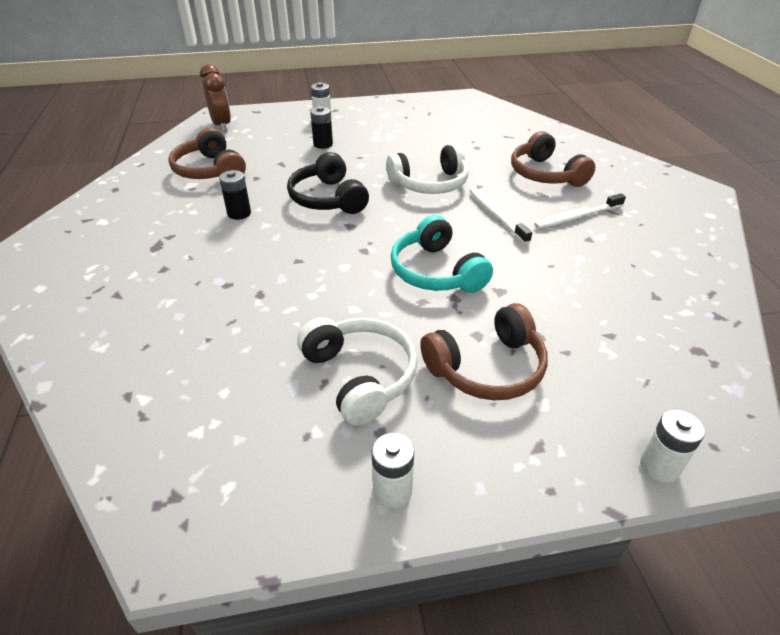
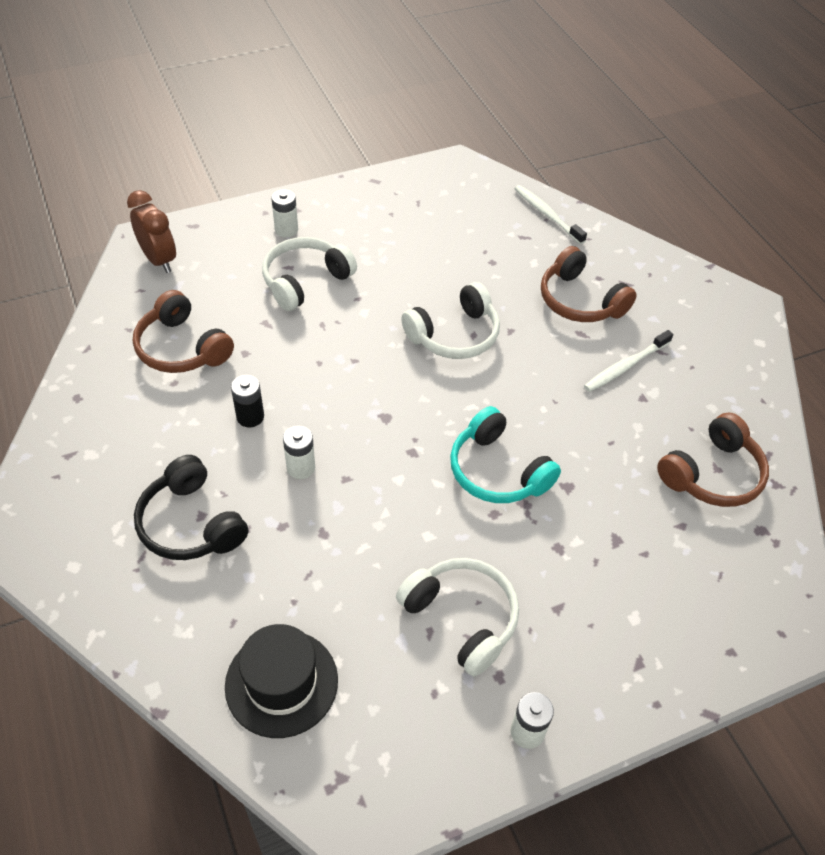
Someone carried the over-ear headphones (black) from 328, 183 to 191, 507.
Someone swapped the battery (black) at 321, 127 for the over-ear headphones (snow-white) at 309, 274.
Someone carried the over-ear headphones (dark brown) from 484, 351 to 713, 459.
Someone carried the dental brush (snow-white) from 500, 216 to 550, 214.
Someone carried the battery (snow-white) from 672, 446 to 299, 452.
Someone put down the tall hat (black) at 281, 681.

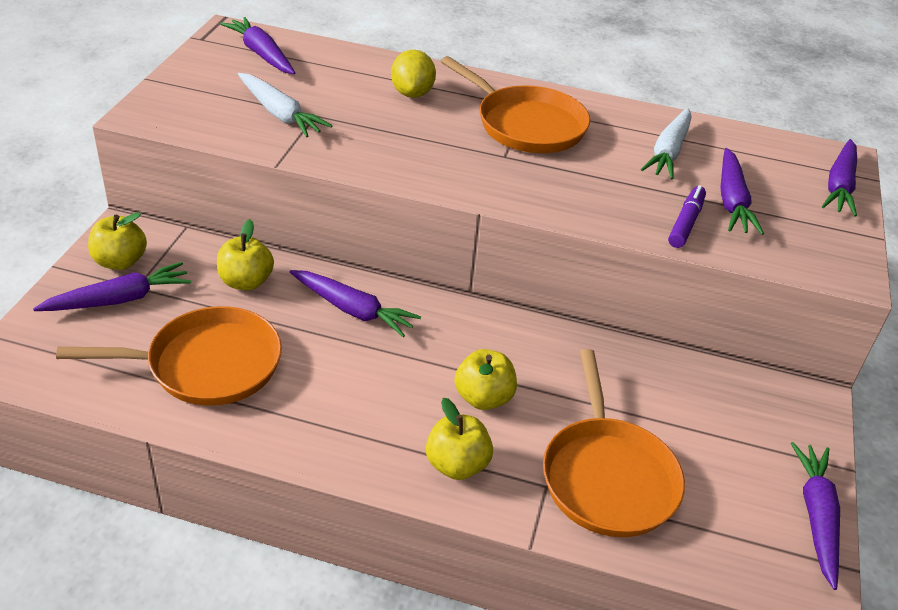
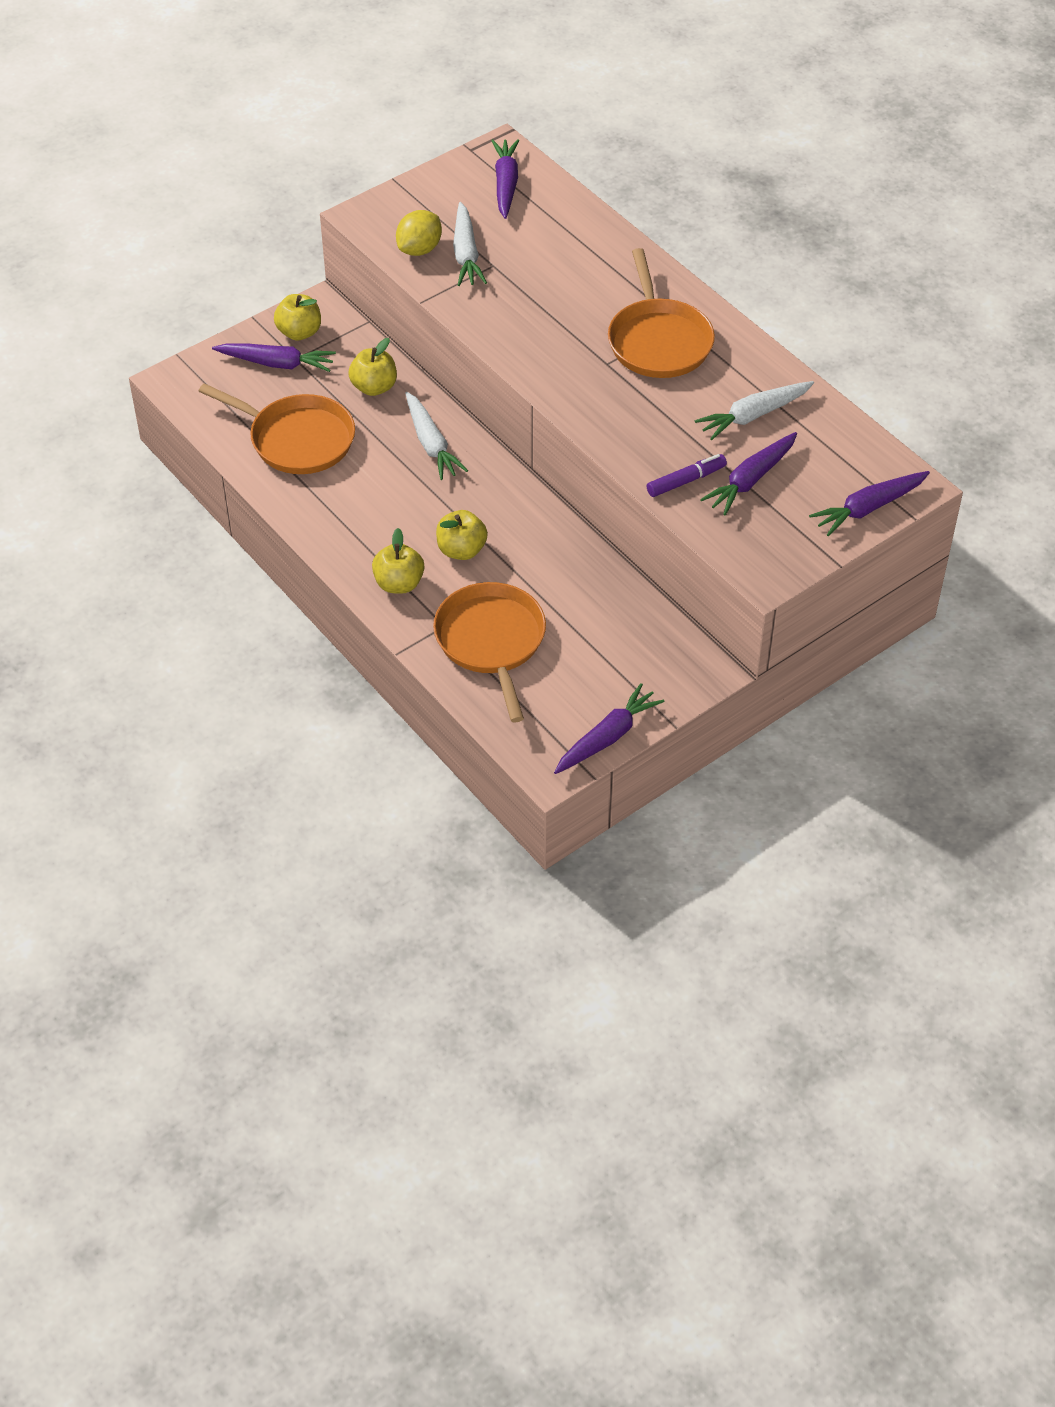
Someone repainted the carrot (royal purple) at 355, 303, which became the carrot (snow-white) at 436, 436.
Someone carried the lemon (bright yellow) from 413, 74 to 419, 233.
Someone rotated the frying pan (orange) at 614, 443 by 135 degrees clockwise.

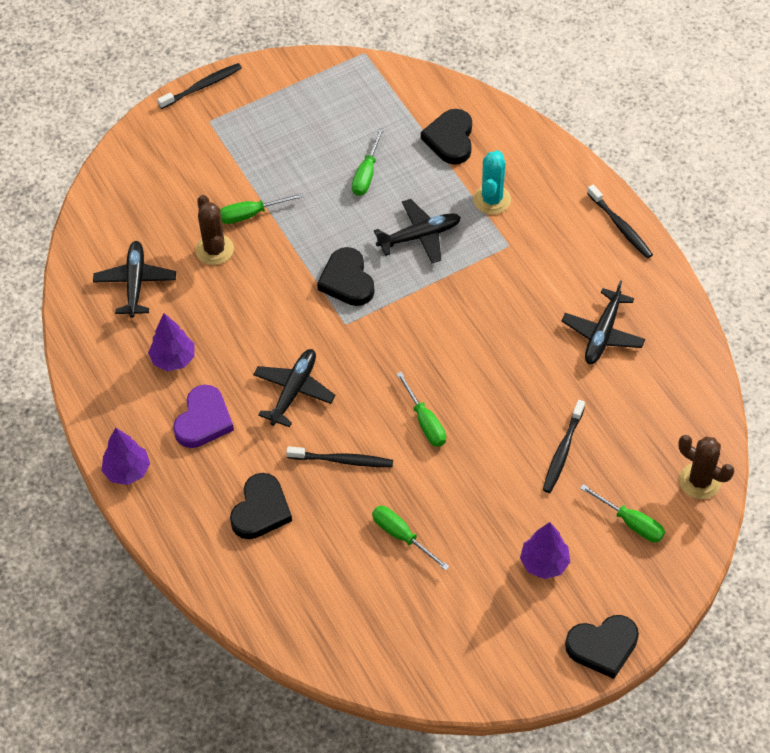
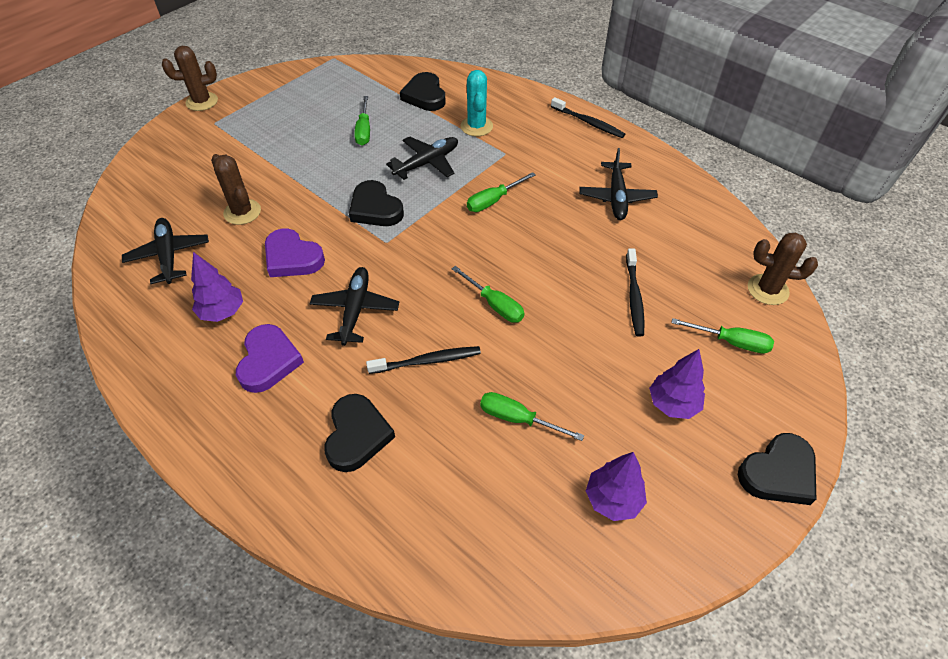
Someone carried the fir tree (royal purple) from 126, 456 to 616, 486.
Someone swapped the dental brush (black) at 199, 86 for the saguaro cactus (dark brown) at 190, 78.
Someone carried the flat screwdriver (emerald) from 262, 208 to 501, 192.
Someone put down the heart (royal purple) at 295, 253.

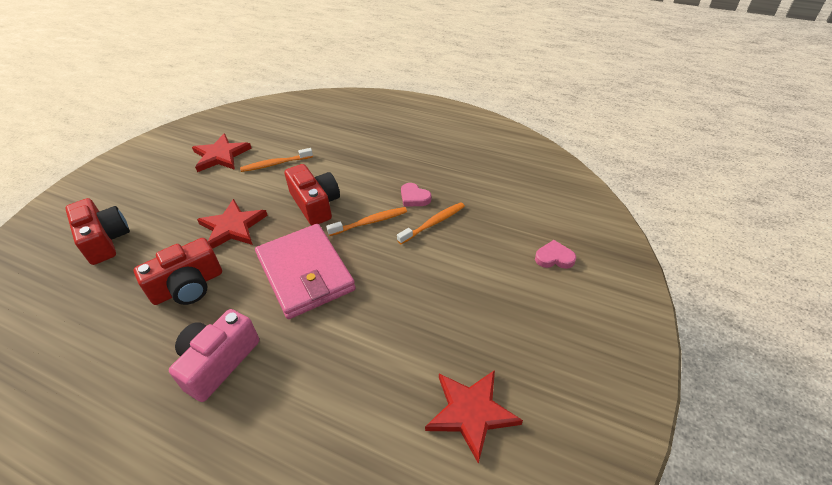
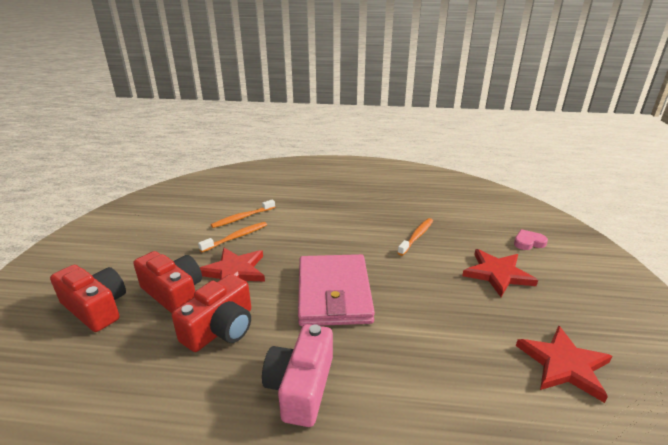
Someone carried the five-pointed star (crimson) from 222, 152 to 500, 273.
Someone rotated the card wallet (rosy) at 305, 271 by 45 degrees clockwise.
Someone carried the camera (crimson) from 312, 195 to 167, 282.
Someone carried the dental brush (orange) from 366, 221 to 232, 237.
Someone took away the heart (rosy) at 416, 195.

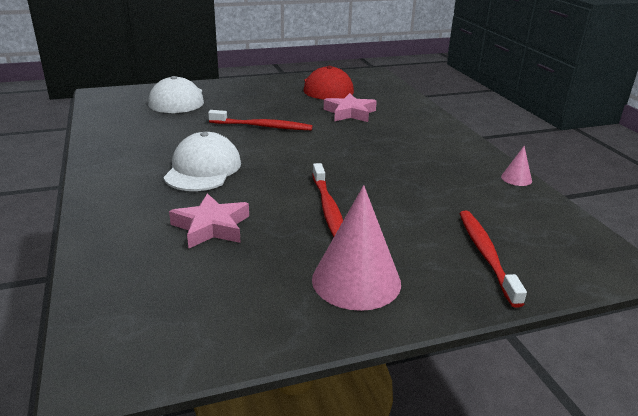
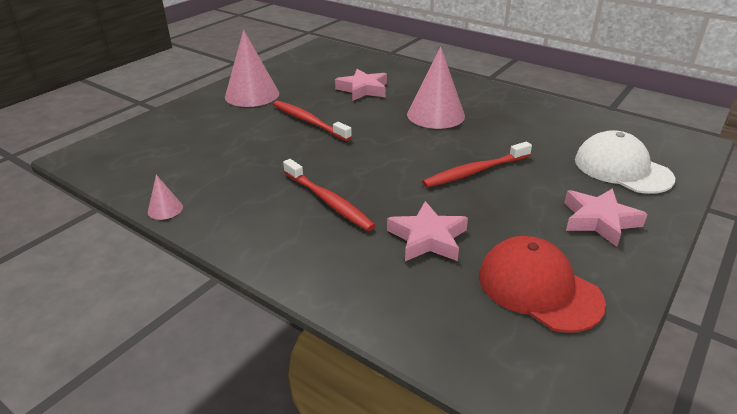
Someone swapped the baseball cap (snow-white) at 202, 161 for the cone (rosy) at 436, 87.
Someone carried the dental brush (crimson) from 493, 259 to 329, 195.
Someone put down the five-pointed star (rosy) at 606, 217.

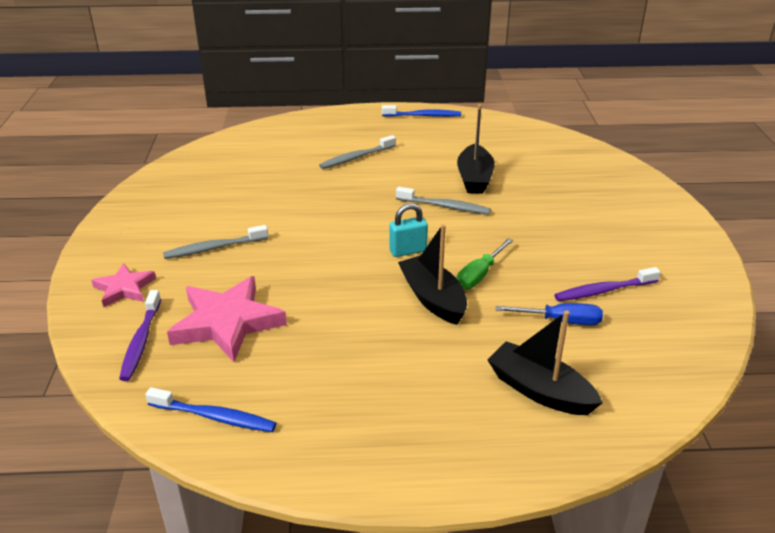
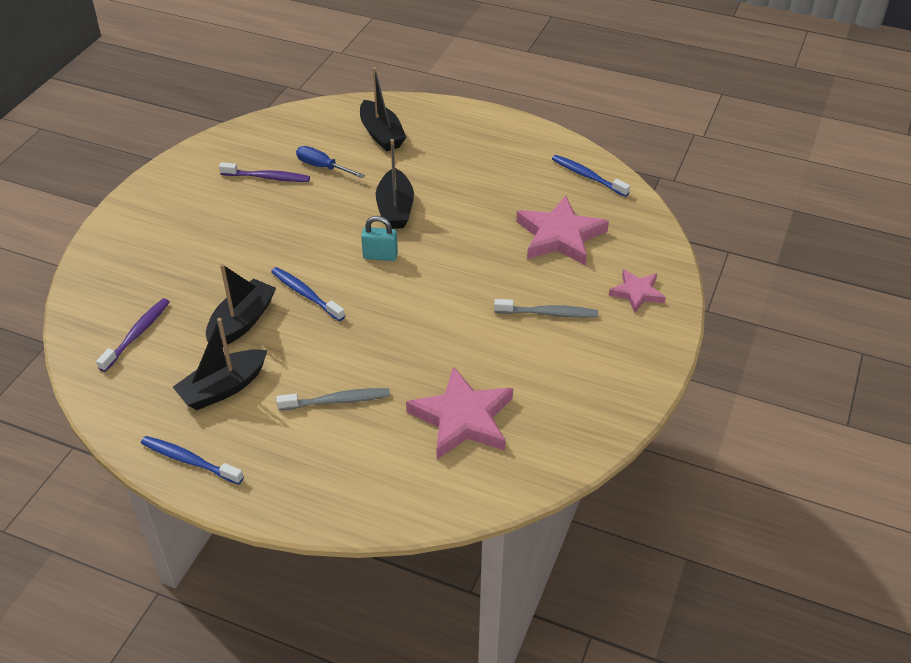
Someone carried the dental brush (royal purple) from 140, 335 to 132, 335.
Someone repainted the dental brush (ash-grey) at 443, 200, which became the dental brush (blue) at 308, 294.
Someone took away the flat screwdriver (emerald) at 485, 264.
Someone put down the boat (black) at 220, 364.
Someone put down the five-pointed star (rosy) at 459, 412.

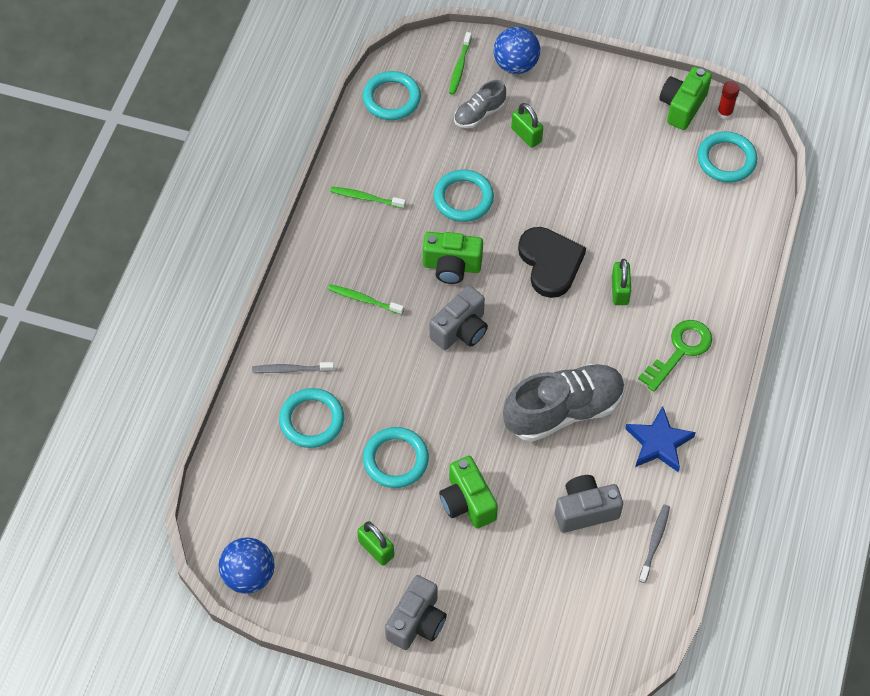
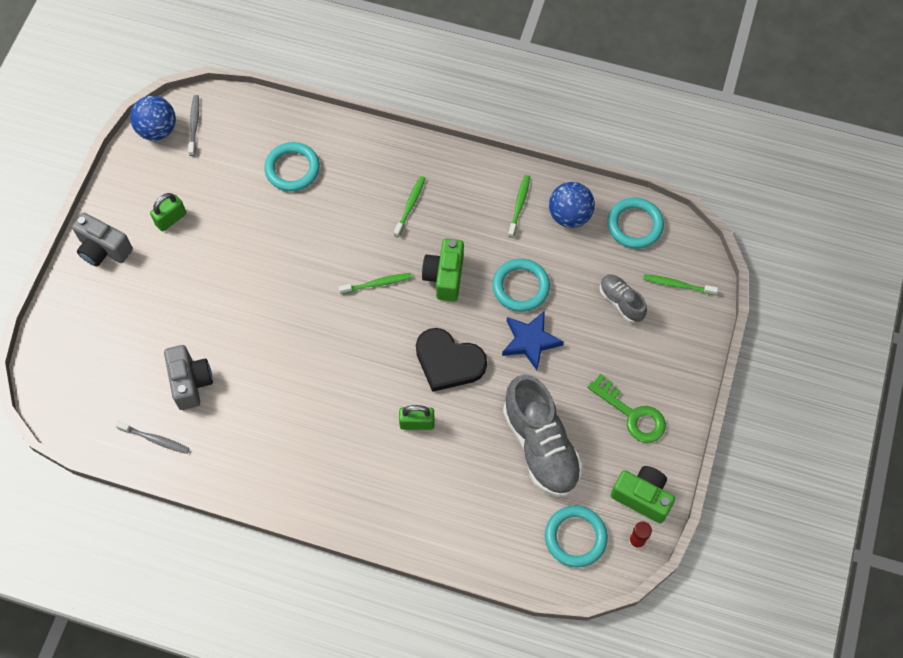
Someone carried the dental brush (ash-grey) from 293, 367 to 193, 125.
Someone took away the ring (turquoise) at 396, 457.
Someone swapped the camera (ash-grey) at 459, 317 for the dental brush (emerald) at 375, 283.
Someone took away the camera (emerald) at 468, 492.
Someone carried the play ball (blue) from 517, 50 to 572, 205.
Someone carried the sneaker (ash-grey) from 564, 403 to 543, 435.
Someone took away the small lock (emerald) at 527, 125.
Someone rotated the heart (black) at 552, 262 by 45 degrees clockwise.
Someone carried the five-pointed star (blue) from 660, 439 to 533, 340.
Someone carried the key (emerald) from 675, 356 to 626, 408.

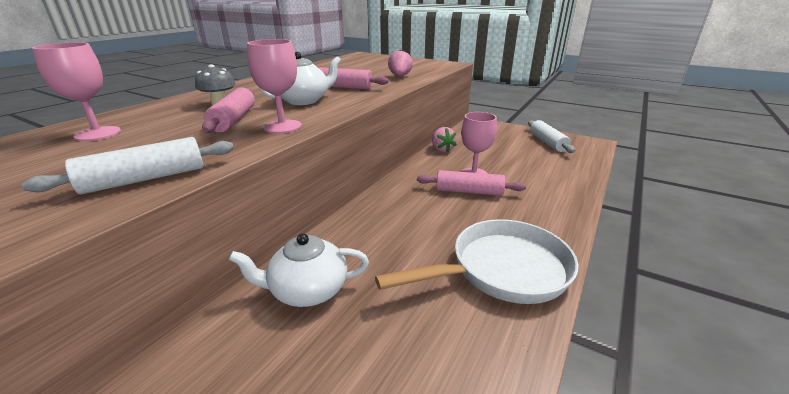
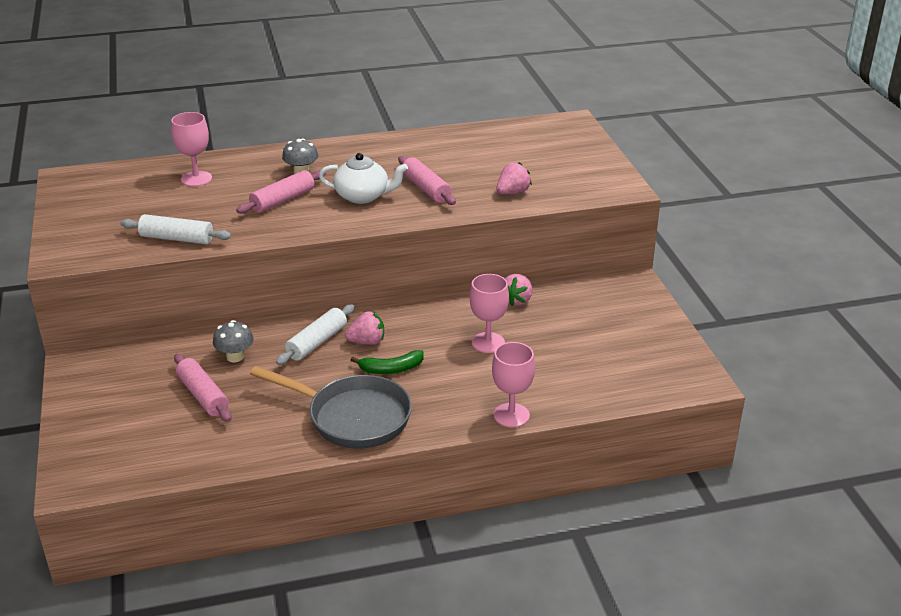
Someone swapped the tea pot (snow-white) at 299, 270 for the fungus (ash-grey) at 233, 341.
Someone carried the chalice (rosy) from 274, 86 to 513, 384.
Someone repainted the frying pan (snow-white) at 476, 261, which became the frying pan (ash-grey) at 331, 407.
Someone carried the dough roller (rosy) from 471, 183 to 203, 388.
Someone carried the dough roller (snow-white) from 551, 136 to 315, 334.
Someone put down the toy strawberry (rosy) at 364, 328.
Someone put down the banana (emerald) at 387, 362.

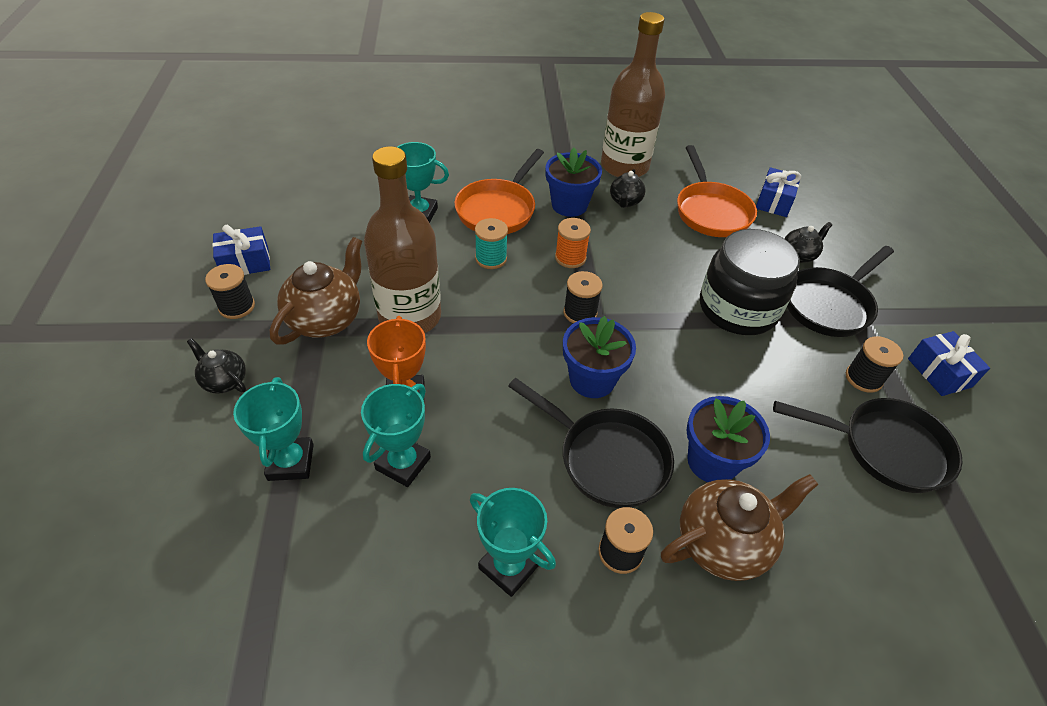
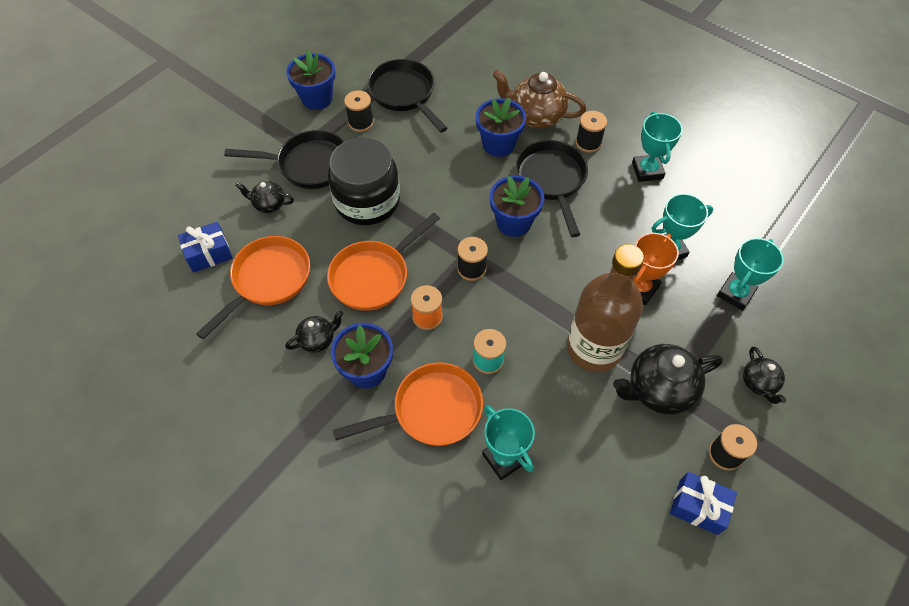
Someone repainted the tea pot (dark brown) at 316, 291, which became the tea pot (black) at 668, 379.
Someone took away the drink bottle (dark brown) at 633, 94.
Someone swapped the wrapped gift (blue) at 949, 363 for the potted plant (blue) at 311, 80.
Someone put down the frying pan (orange) at 383, 262.

